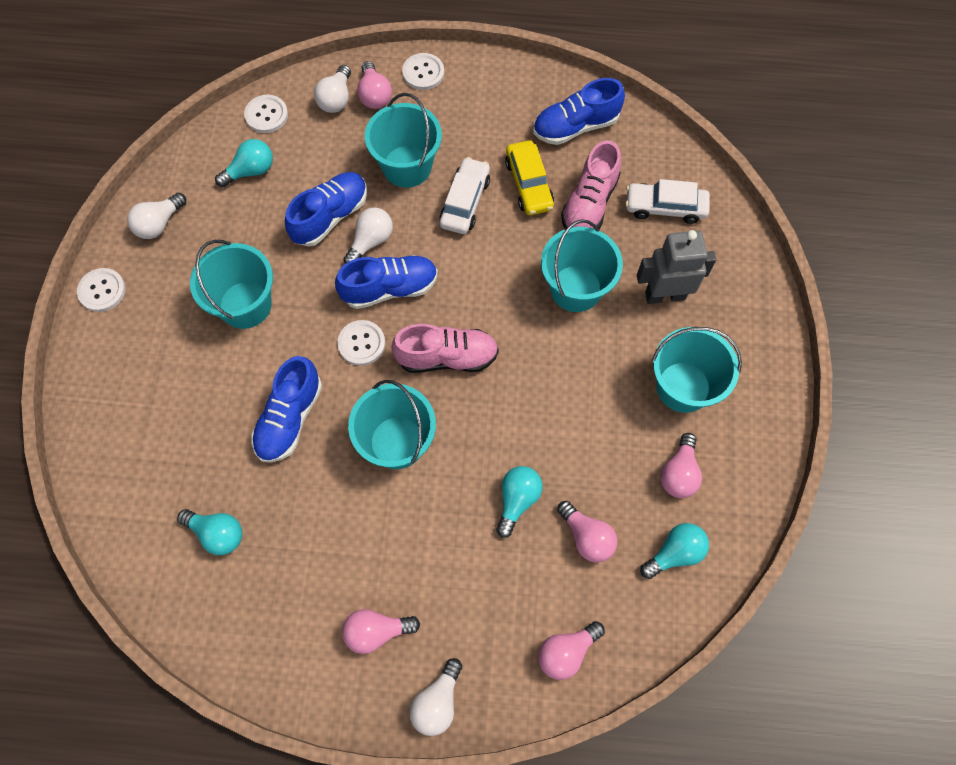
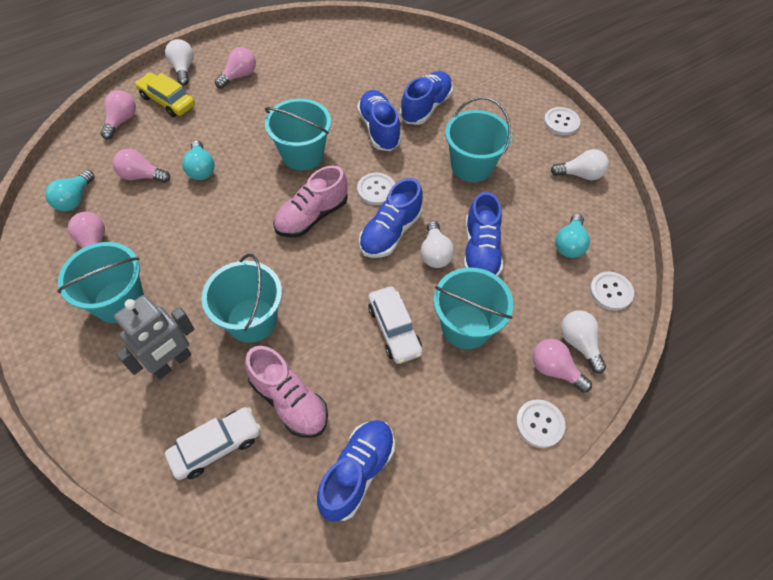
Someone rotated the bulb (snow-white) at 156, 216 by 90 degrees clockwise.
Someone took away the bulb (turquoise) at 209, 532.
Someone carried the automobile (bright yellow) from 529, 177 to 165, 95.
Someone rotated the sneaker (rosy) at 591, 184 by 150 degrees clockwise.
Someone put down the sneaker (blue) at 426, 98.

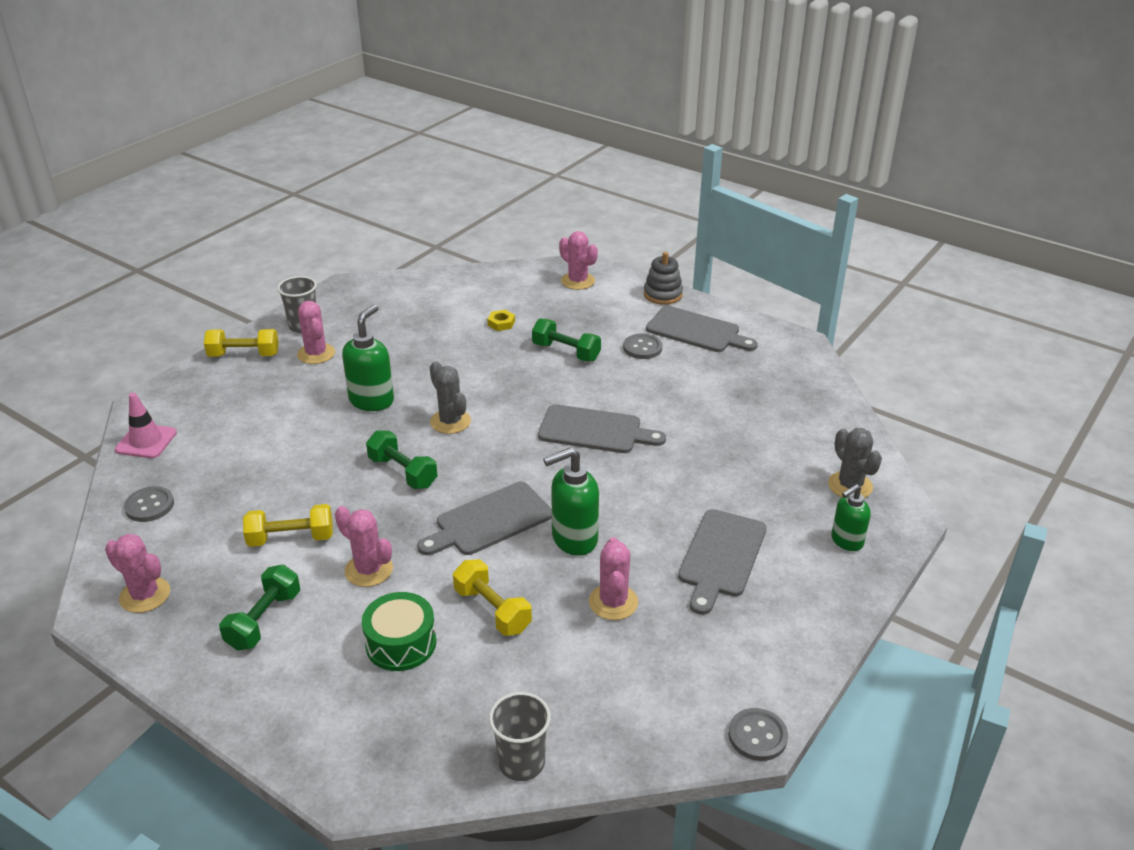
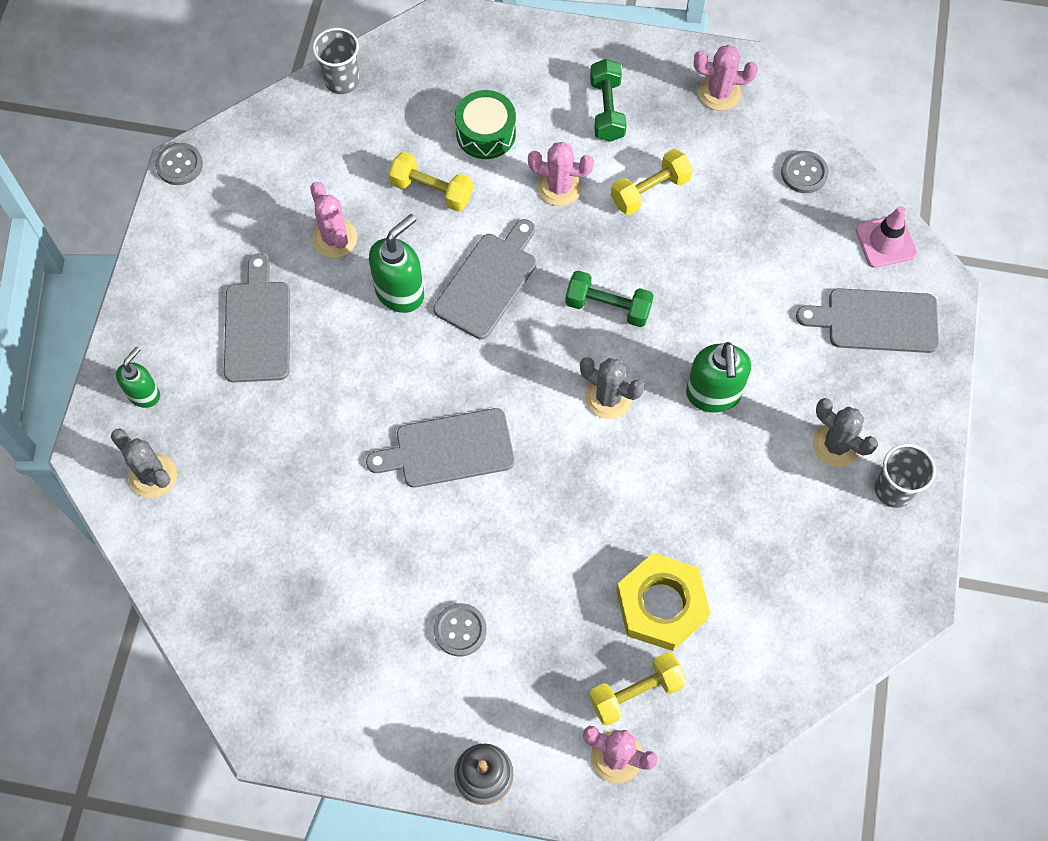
Someone carried the free weight (bright yellow) from 241, 343 to 637, 689.
Someone repainted the saguaro cactus (rosy) at 316, 332, which became the saguaro cactus (ash-grey) at 845, 432.
Someone scaled the hex nut (bright yellow) at 501, 320 by 2.42.
Someone took away the free weight (emerald) at 566, 339.
Someone carried the chopping board (ash-grey) from 702, 329 to 867, 320.

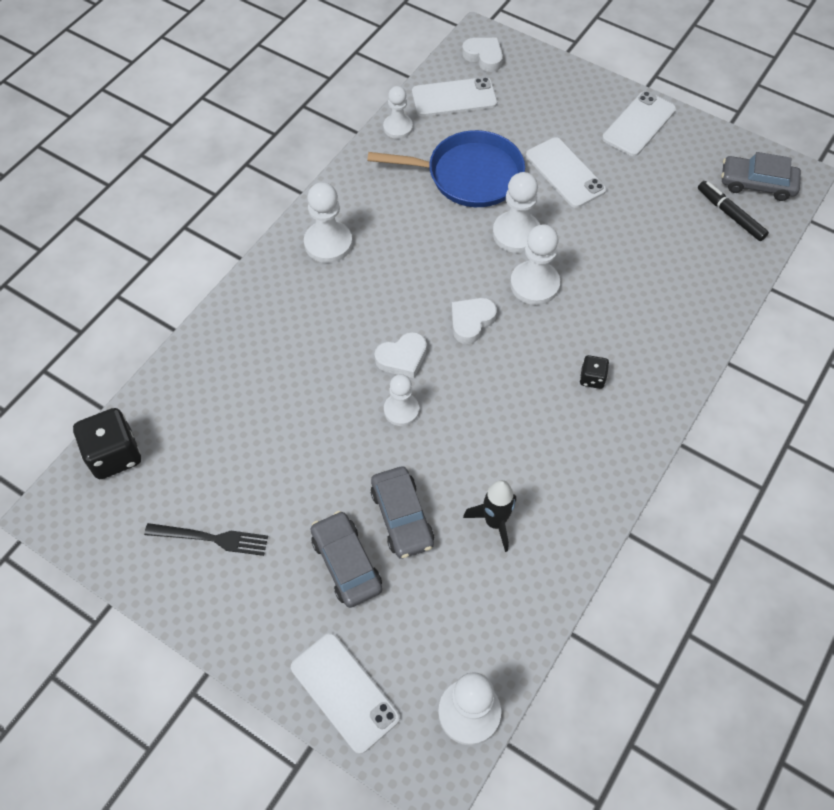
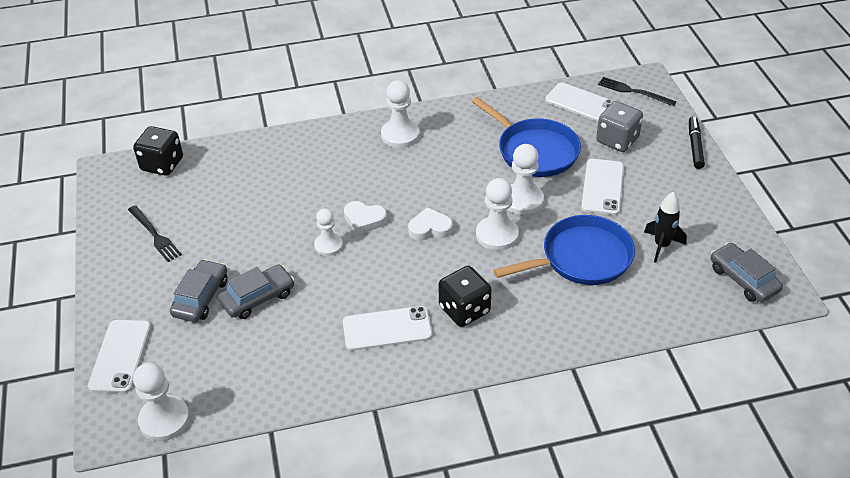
Someone rotated the automobile (ash-grey) at 402, 512 by 150 degrees counterclockwise.
Someone took away the chess pawn (snow-white) at 398, 112.
Someone swapped the heart (snow-white) at 482, 55 for the dinner fork (black) at 637, 91.
Someone carried the toy rocket (black) from 489, 516 to 665, 227.
Someone scaled the die (black) at 594, 372 by 1.91.
Someone carried the mobile phone (snow-white) from 639, 123 to 387, 328.
Someone carried the marker (black) from 733, 211 to 697, 142.
Someone put down the frying pan (blue) at 564, 250.
Someone put down the die (ash-grey) at 619, 126.

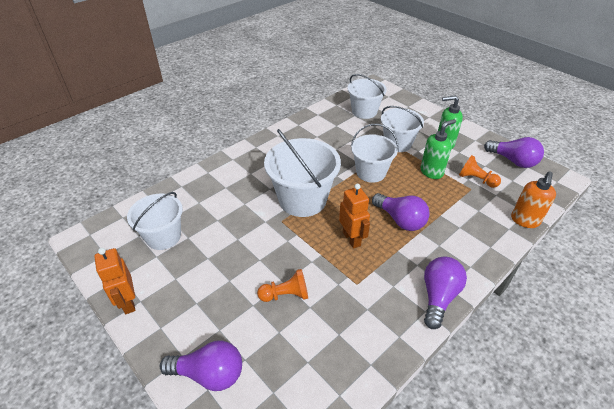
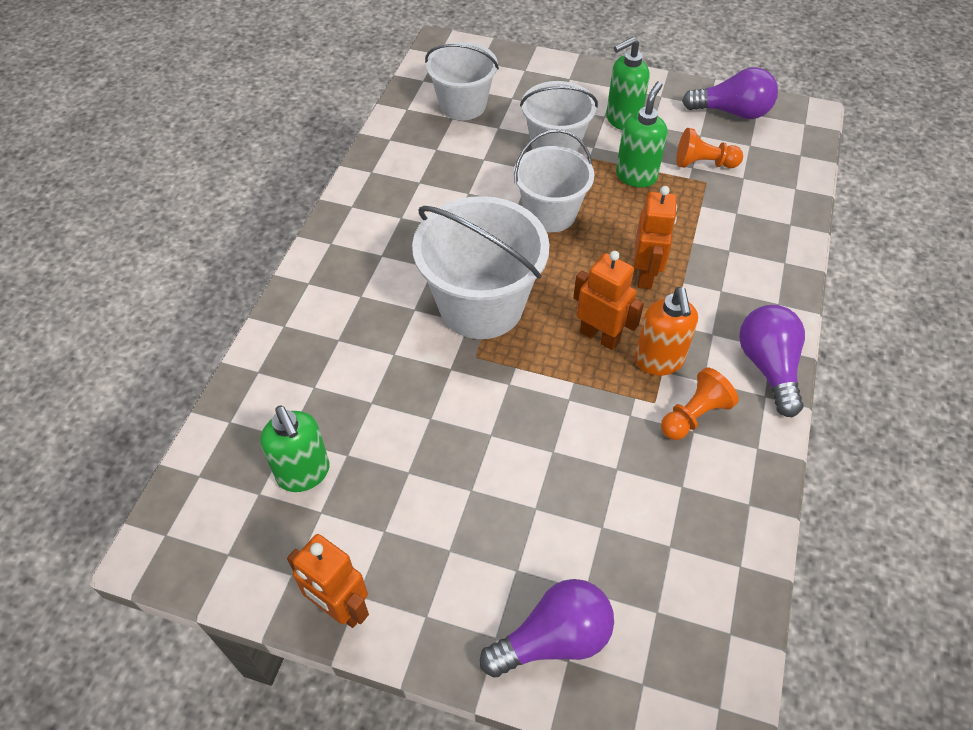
Someone swapped the pail (snow-white) at 155, 221 for the soap dispenser (emerald) at 295, 449.
Someone carried the chess pawn (orange) from 282, 285 to 700, 403.
Someone swapped the bulb (royal purple) at 401, 212 for the robot (orange) at 655, 237.
Someone carried the soap dispenser (orange) from 533, 199 to 666, 331.

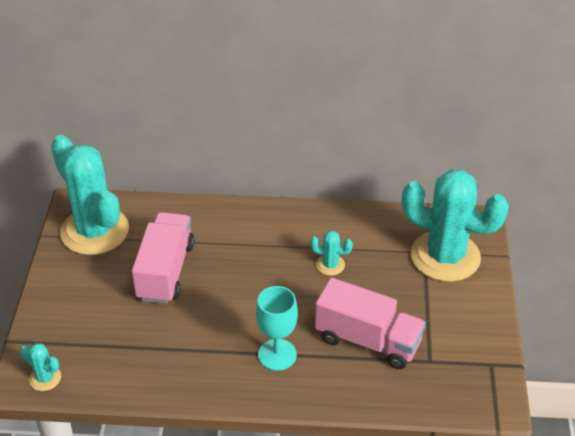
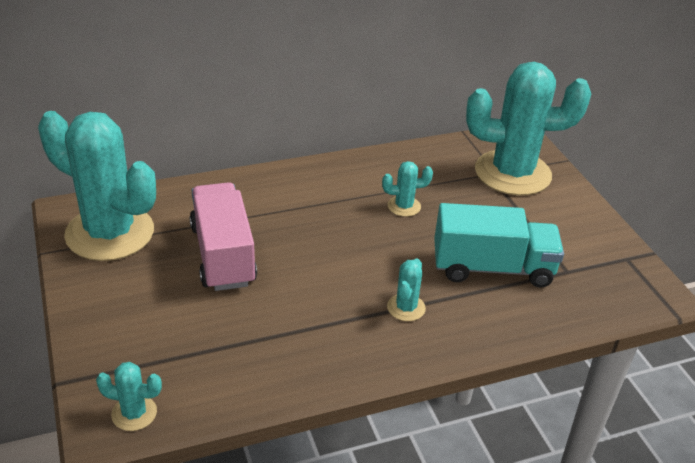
Someone swapped the chalice (turquoise) at 277, 328 for the saguaro cactus (turquoise) at 406, 289.
Someone repainted the toy truck (rosy) at 370, 323, which became the toy truck (turquoise) at 499, 245.

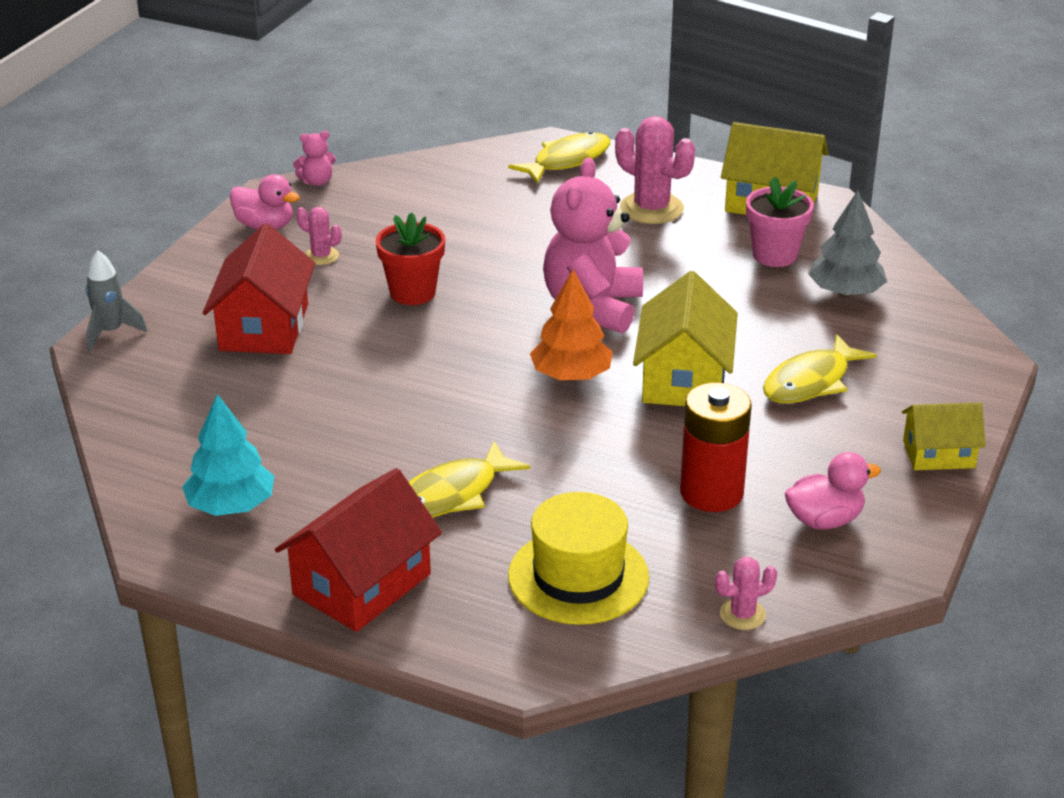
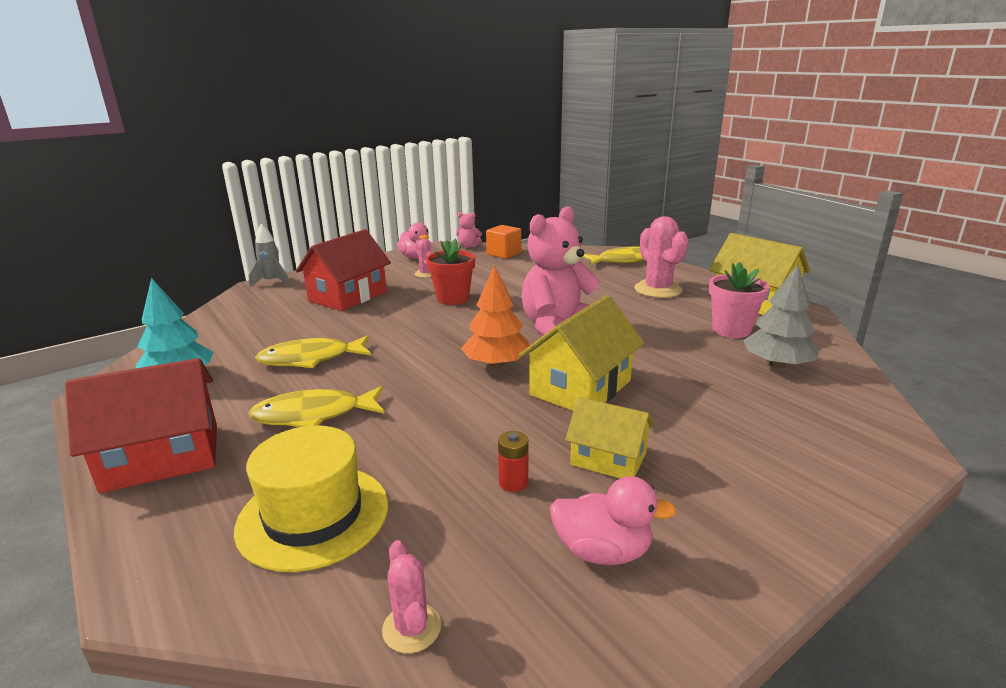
Someone scaled the battery (crimson) at 716, 447 by 0.44.
Someone rotated the saguaro cactus (rosy) at 746, 593 by 60 degrees clockwise.
Someone carried the fish (bright yellow) from 820, 368 to 313, 351.
Someone carried the toy house (bright yellow) from 944, 436 to 609, 438.
Someone put down the block (orange) at 503, 242.

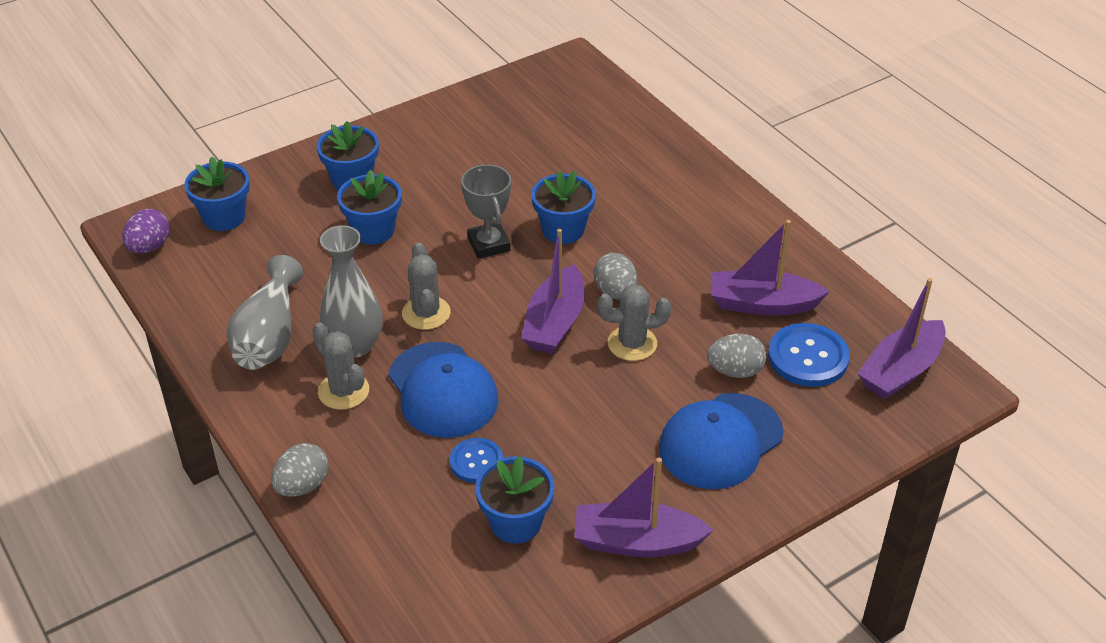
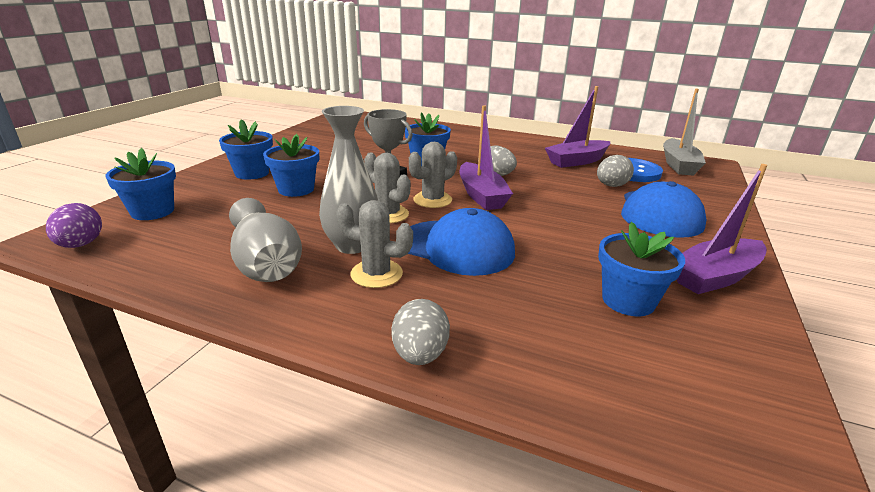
Someone took away the sewing button (blue) at 476, 460.
Someone carried the saguaro cactus (ash-grey) from 634, 322 to 433, 175.
Someone repainted the boat (royal purple) at 901, 338, which became the boat (ash-grey) at 684, 132.

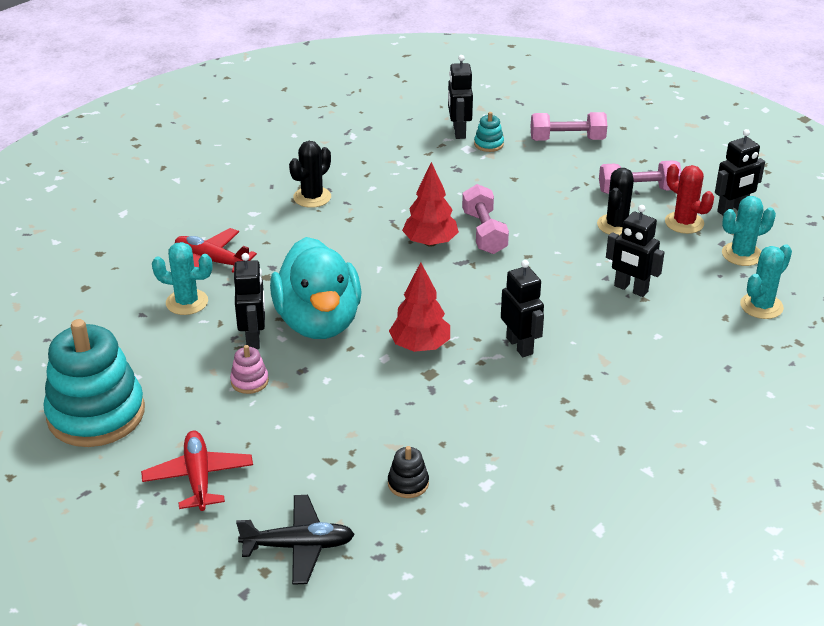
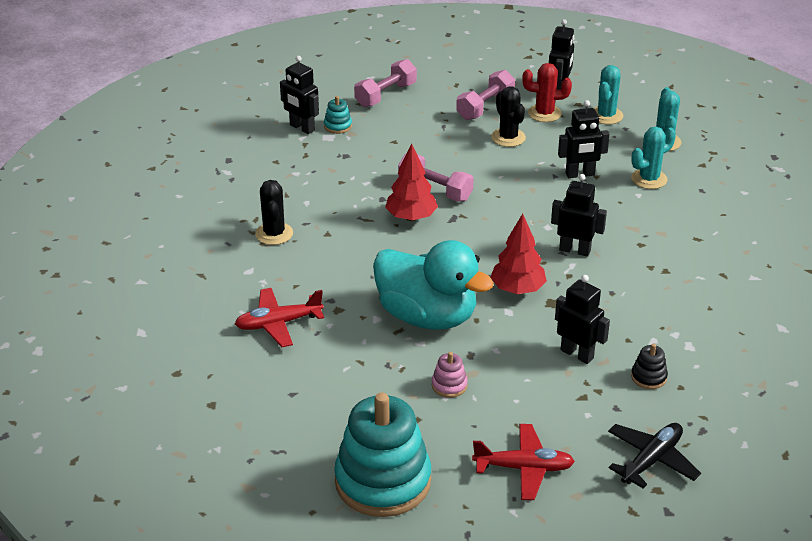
Someone rotated the plane (crimson) at 197, 471 by 150 degrees clockwise.
Someone carried the saguaro cactus (turquoise) from 182, 278 to 653, 158.
Someone carried the robot (black) from 249, 301 to 582, 319.

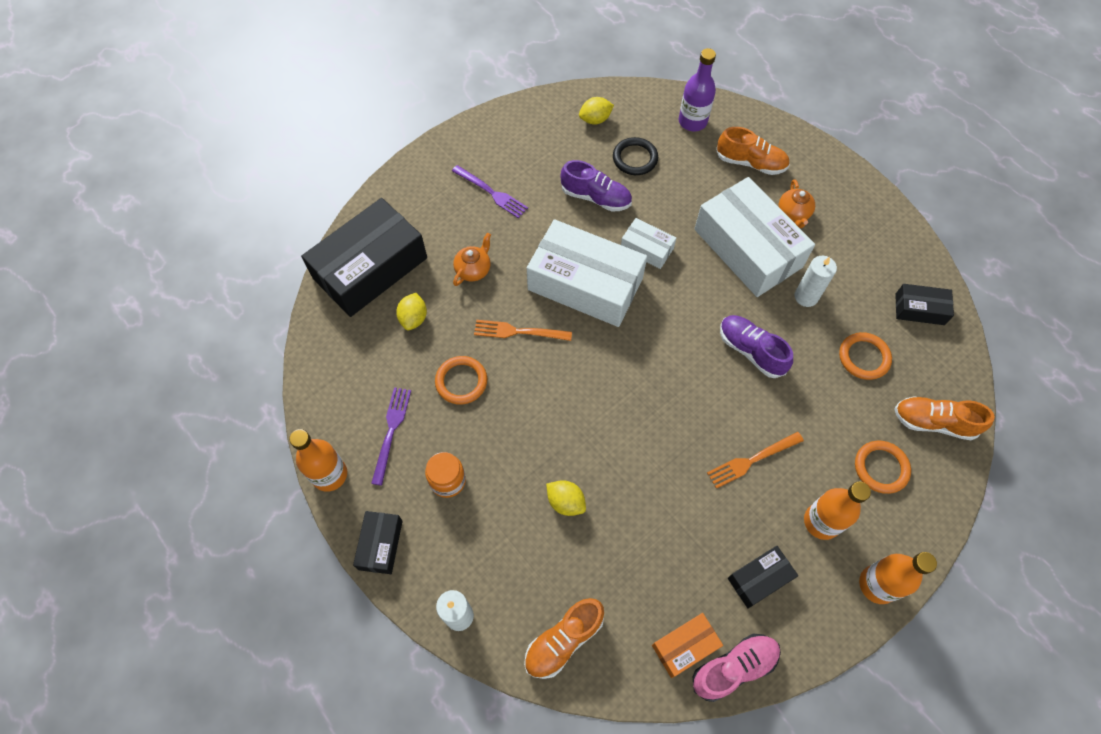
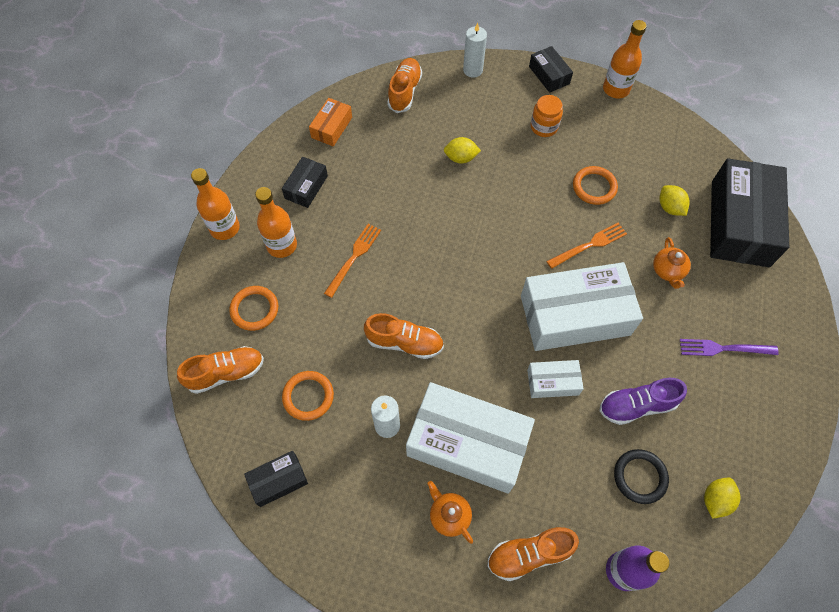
Someone took away the dinner fork (royal purple) at 391, 436.
Someone took away the sneaker (rosy) at 737, 668.
Someone repainted the sneaker (royal purple) at 756, 346, which became the sneaker (orange) at 404, 336.

